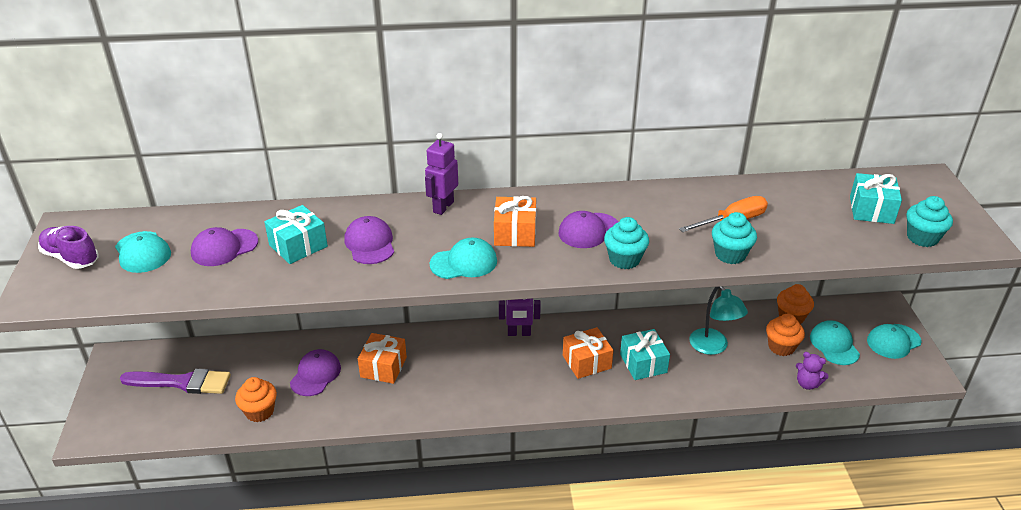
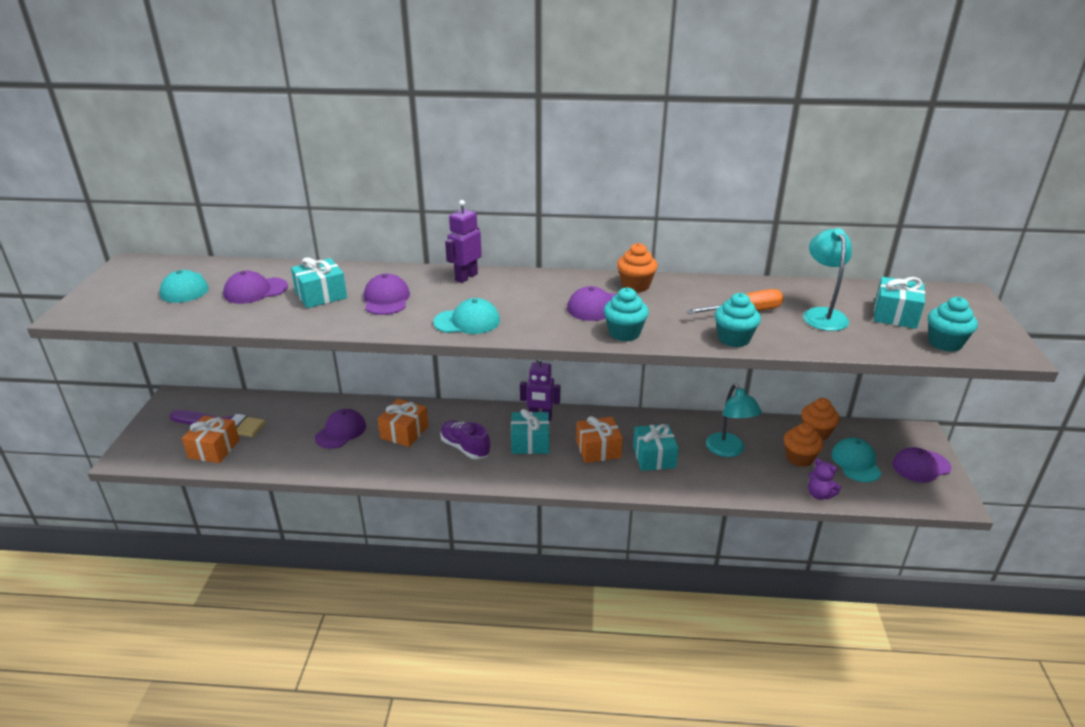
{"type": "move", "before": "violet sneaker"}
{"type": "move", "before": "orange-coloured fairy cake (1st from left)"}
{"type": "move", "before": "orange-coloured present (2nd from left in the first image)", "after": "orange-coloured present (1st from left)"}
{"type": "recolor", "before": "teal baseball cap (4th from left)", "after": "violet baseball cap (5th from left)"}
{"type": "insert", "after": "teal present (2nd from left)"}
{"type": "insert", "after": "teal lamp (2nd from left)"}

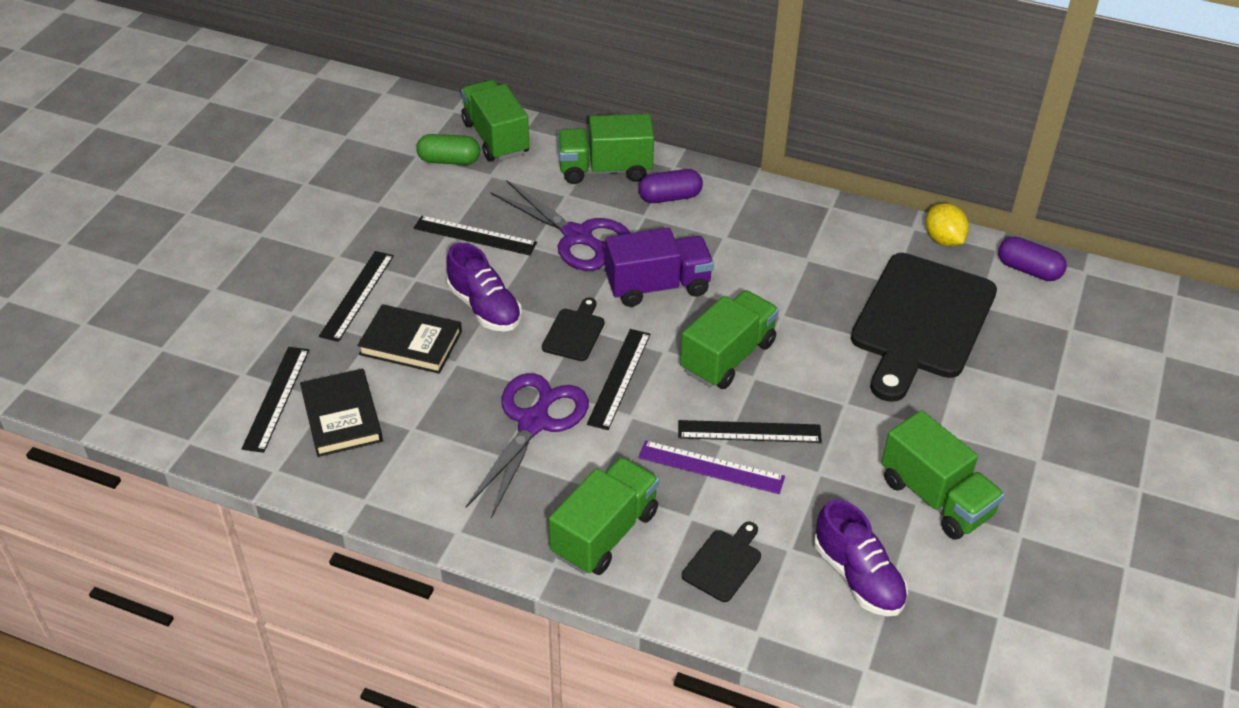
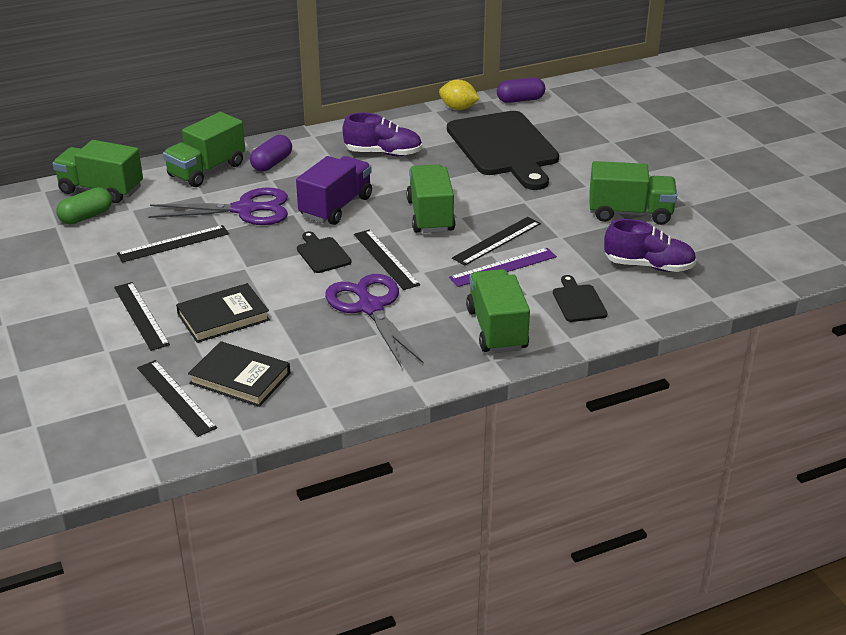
{"type": "move", "before": "violet sneaker (1st from left)"}

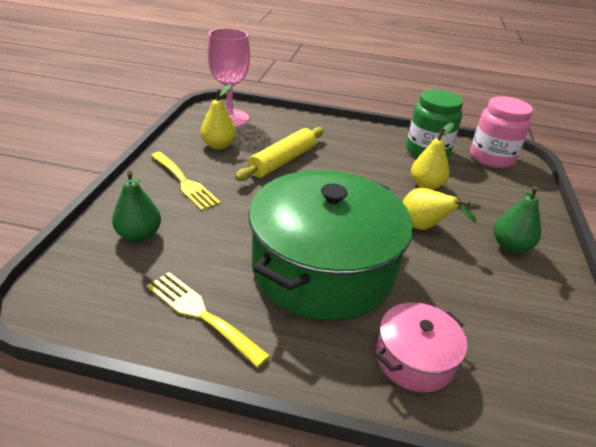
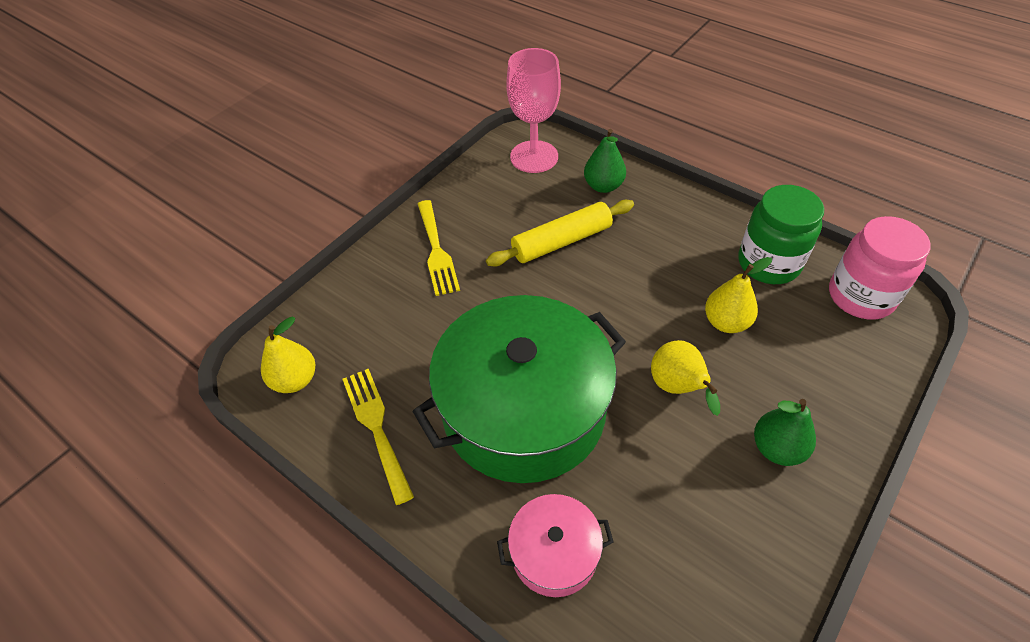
{"type": "move", "before": "green pear fruit (1st from left)"}
{"type": "move", "before": "bright yellow pear fruit (1st from left)"}

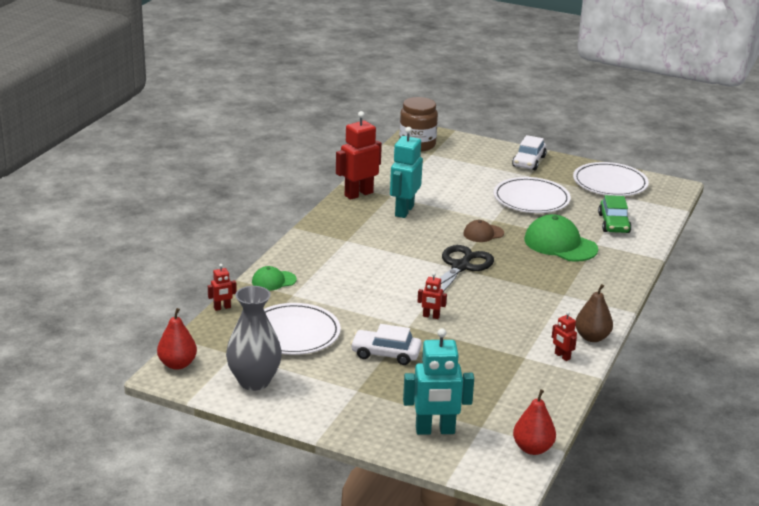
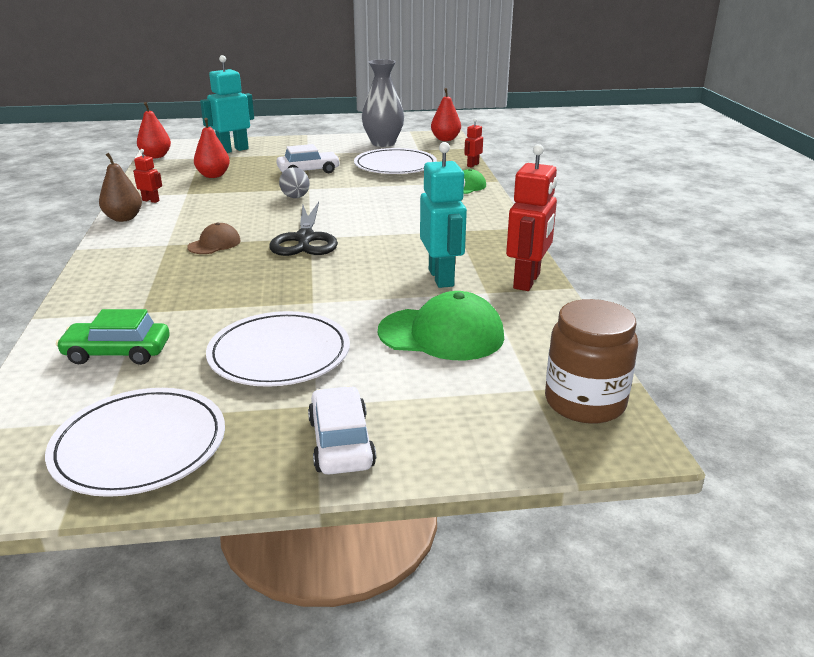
{"type": "replace", "before": "red robot figure (3rd from left)", "after": "ash-grey egg"}
{"type": "move", "before": "dark brown baseball cap"}
{"type": "move", "before": "green baseball cap (2nd from left in the first image)", "after": "green baseball cap (1st from left)"}
{"type": "rotate", "before": "green car", "turn": -60}
{"type": "insert", "after": "red pear fruit (2nd from left)"}

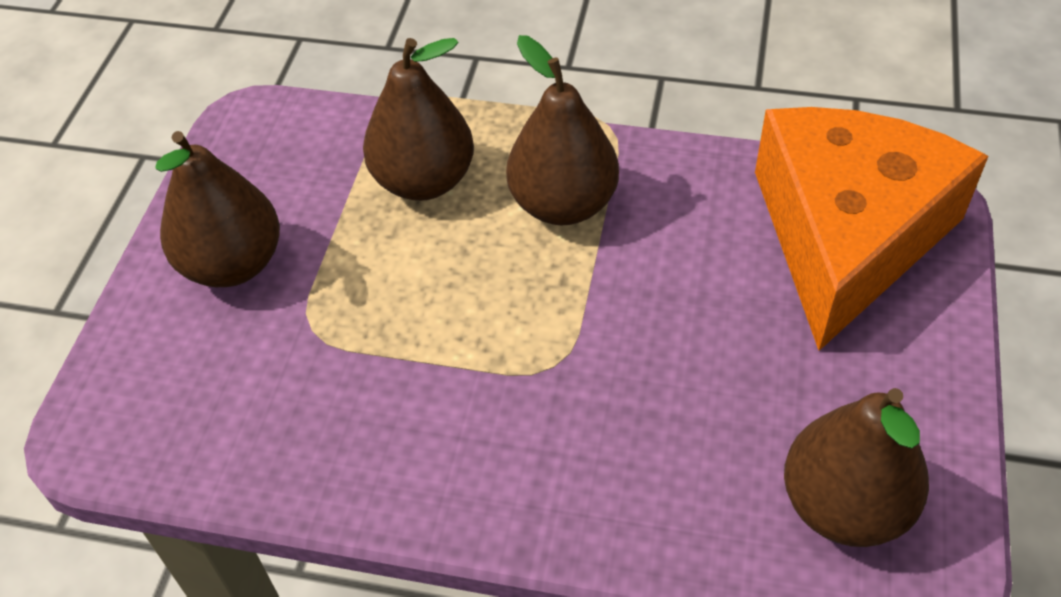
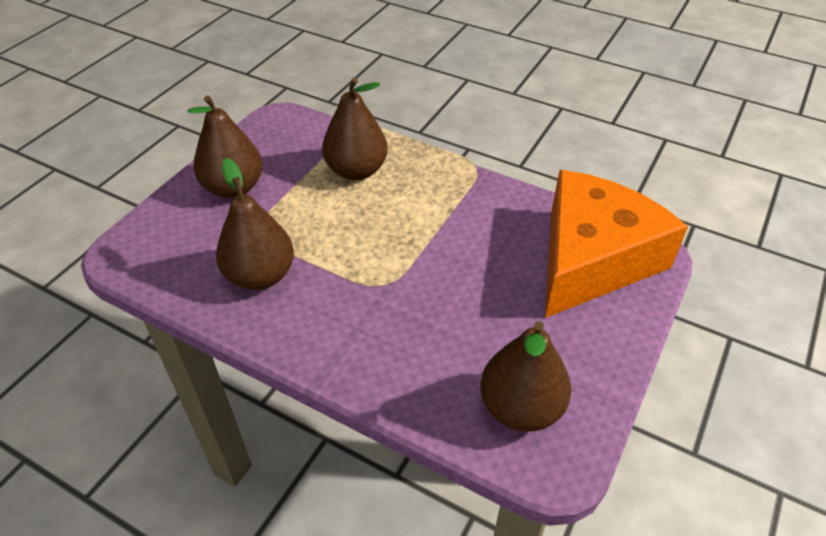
{"type": "move", "before": "dark brown pear fruit (3rd from left in the first image)", "after": "dark brown pear fruit (2nd from left)"}

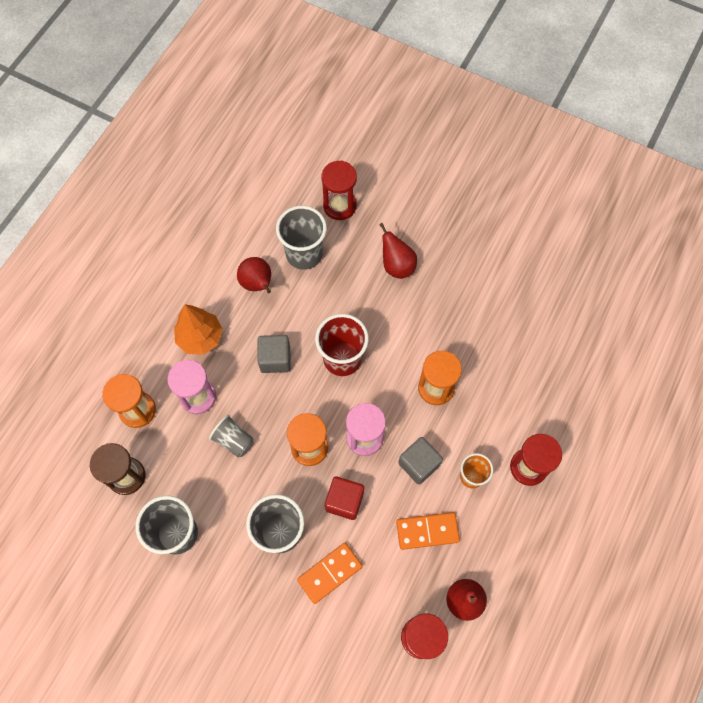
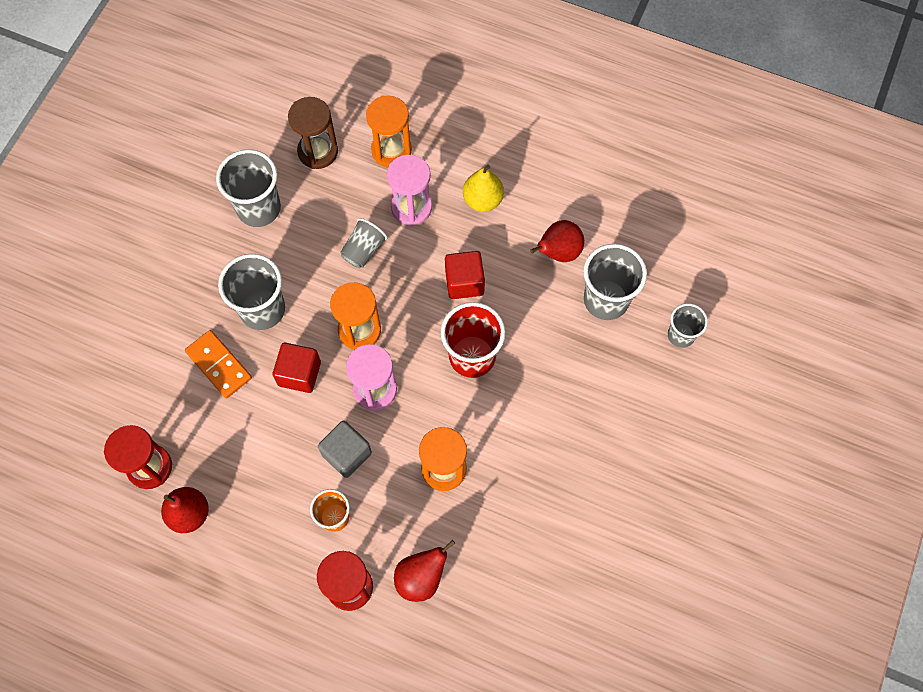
{"type": "replace", "before": "orange-coloured toy tree", "after": "bright yellow pear fruit"}
{"type": "recolor", "before": "ash-grey solid cube (1st from left)", "after": "red solid cube (2nd from left)"}
{"type": "replace", "before": "red hourglass (1st from left)", "after": "ash-grey cup (5th from left)"}
{"type": "move", "before": "red pear fruit (2nd from left)"}
{"type": "delete", "before": "orange-coloured domino tile (2nd from left)"}

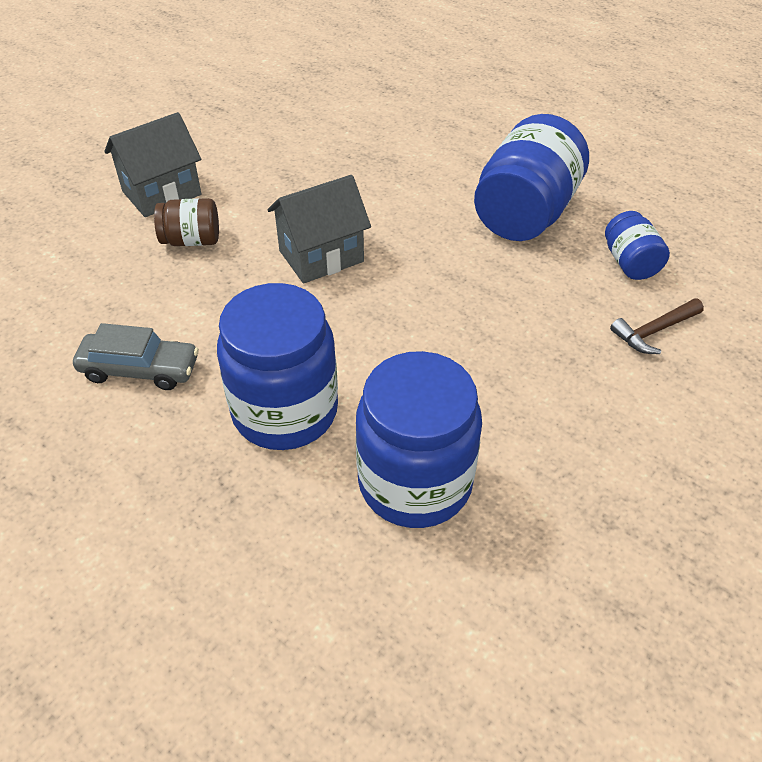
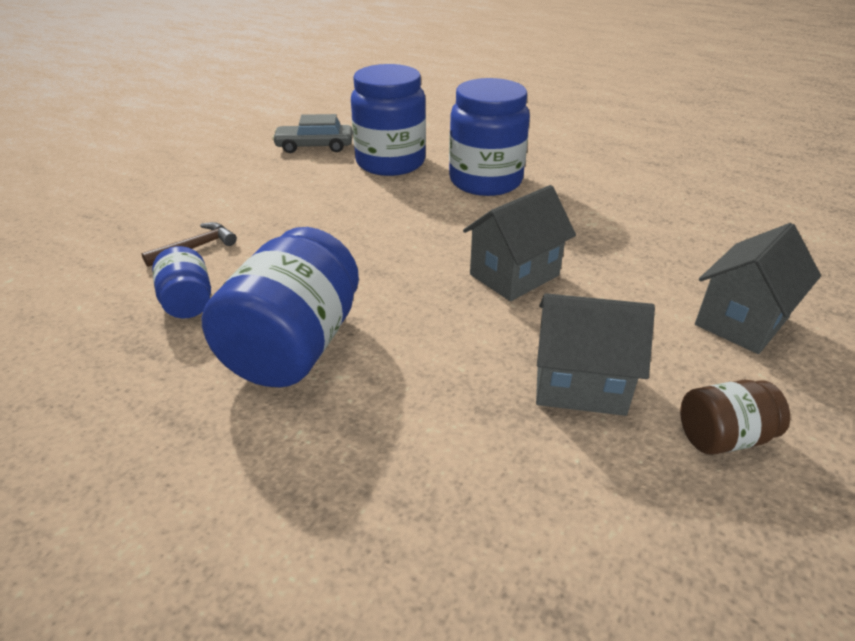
{"type": "move", "before": "ash-grey car"}
{"type": "move", "before": "dark brown jam jar"}
{"type": "insert", "after": "ash-grey house (2nd from left)"}

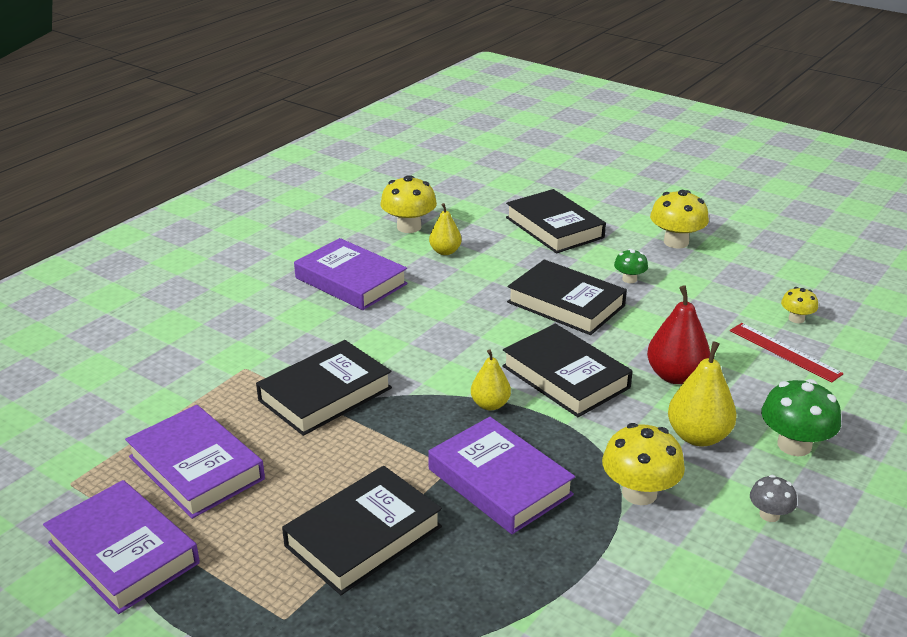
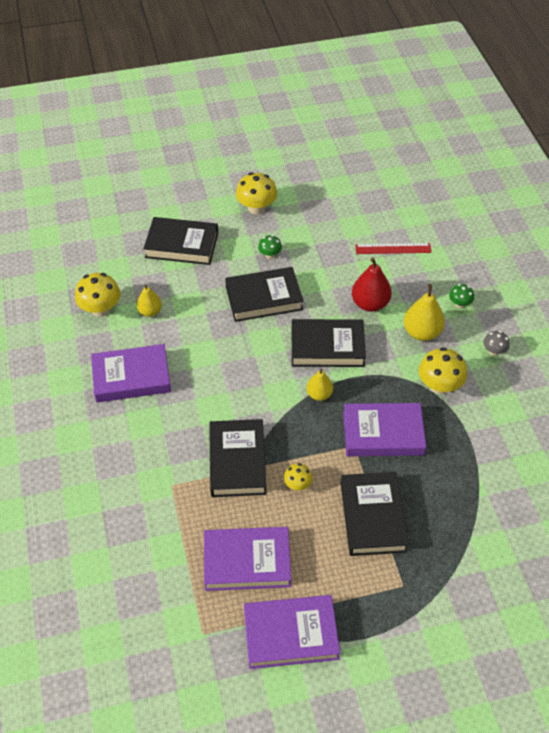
{"type": "resize", "before": "green mushroom (2nd from left)", "scale": 0.55}
{"type": "move", "before": "bright yellow mushroom (4th from left in the first image)", "after": "bright yellow mushroom (3rd from left)"}

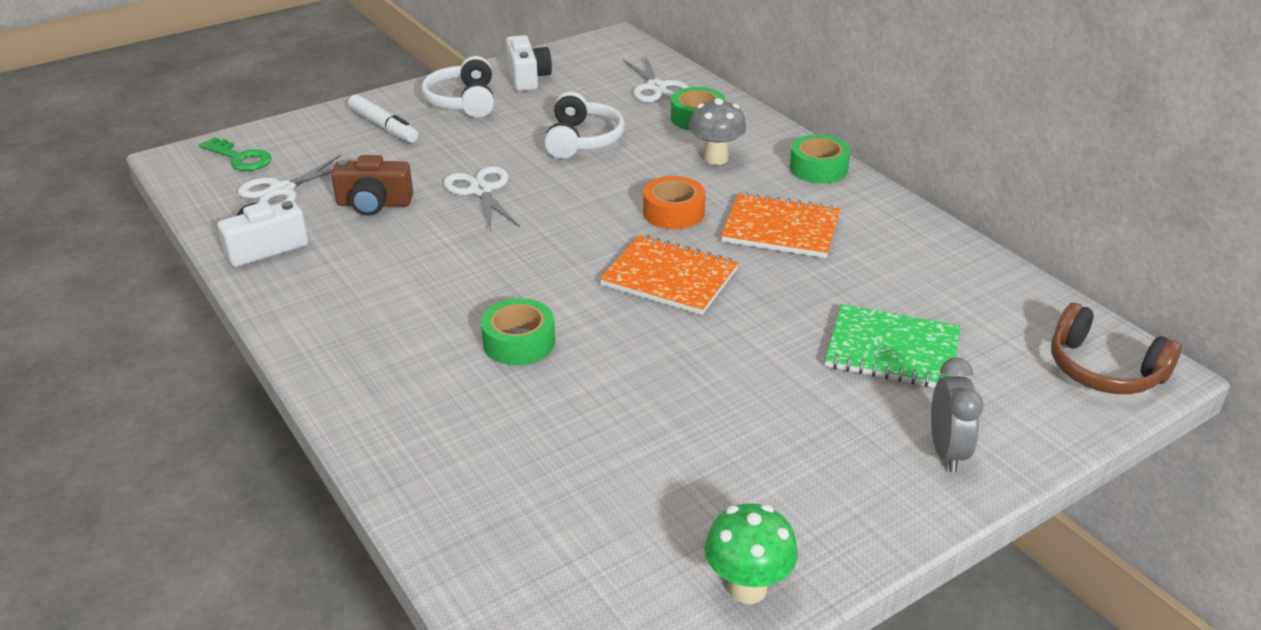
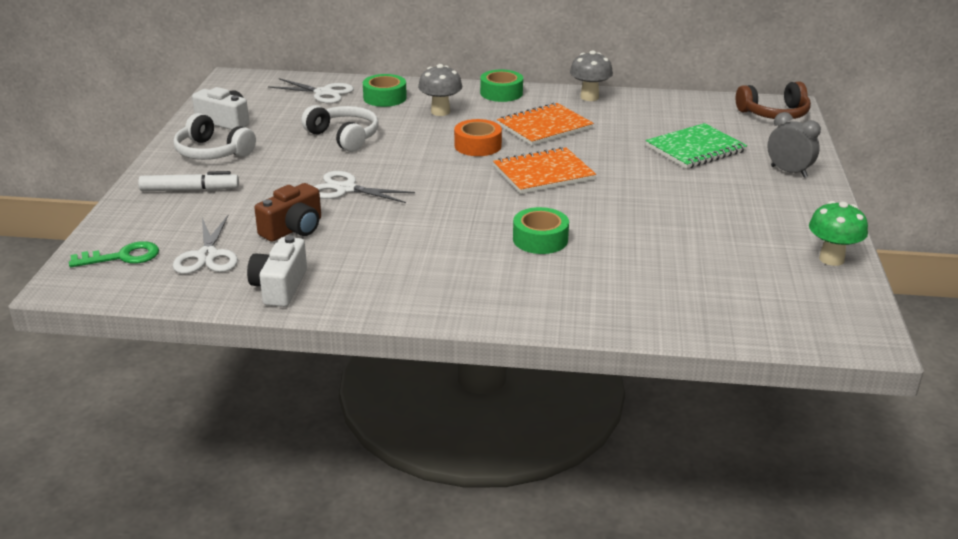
{"type": "insert", "after": "ash-grey mushroom (2nd from left)"}

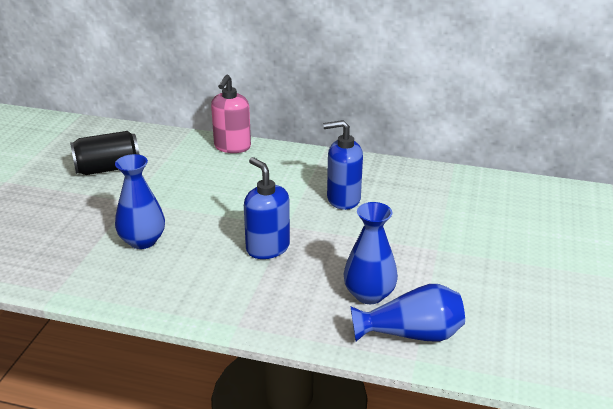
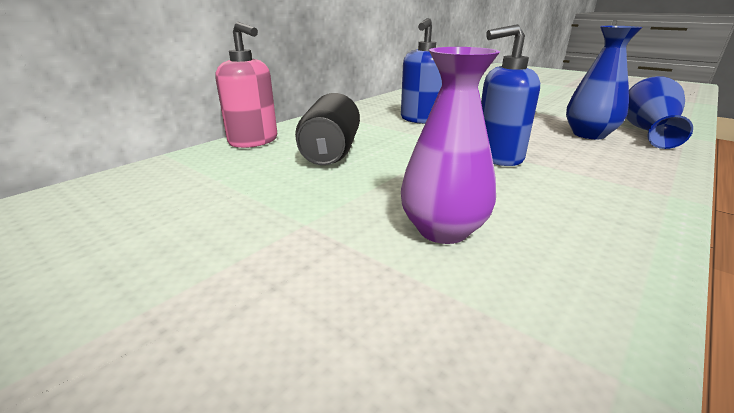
{"type": "move", "before": "black soda can"}
{"type": "recolor", "before": "royal blue tall vase (1st from left)", "after": "violet tall vase"}

